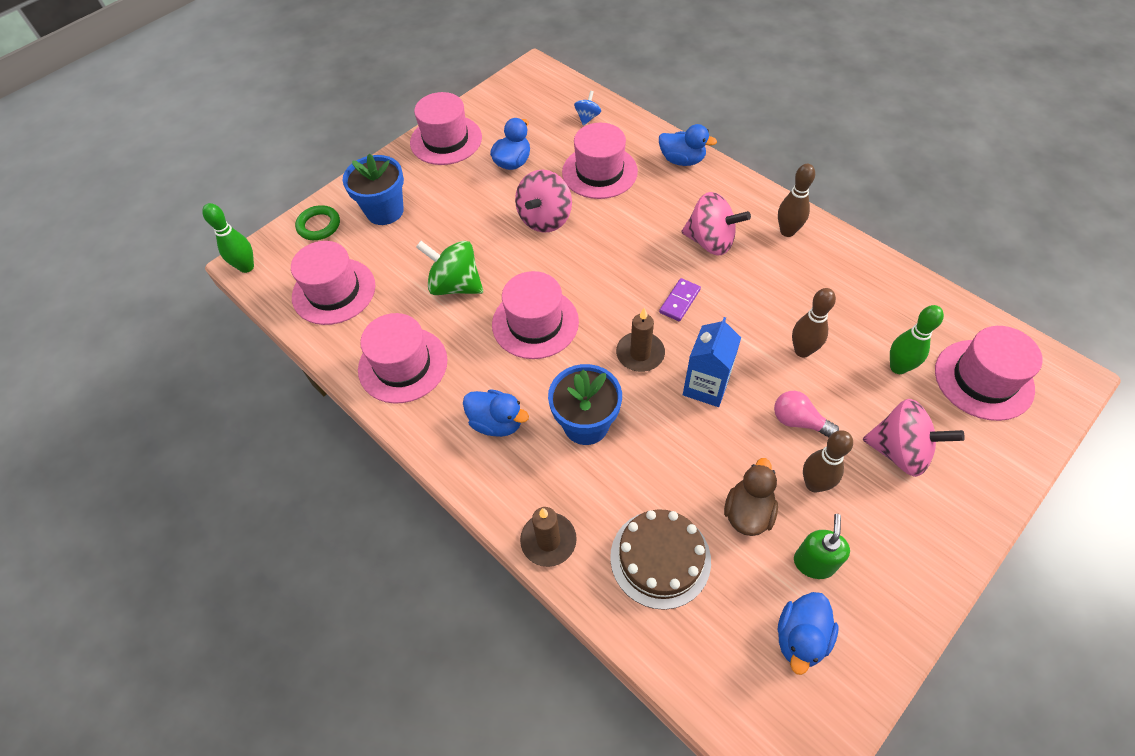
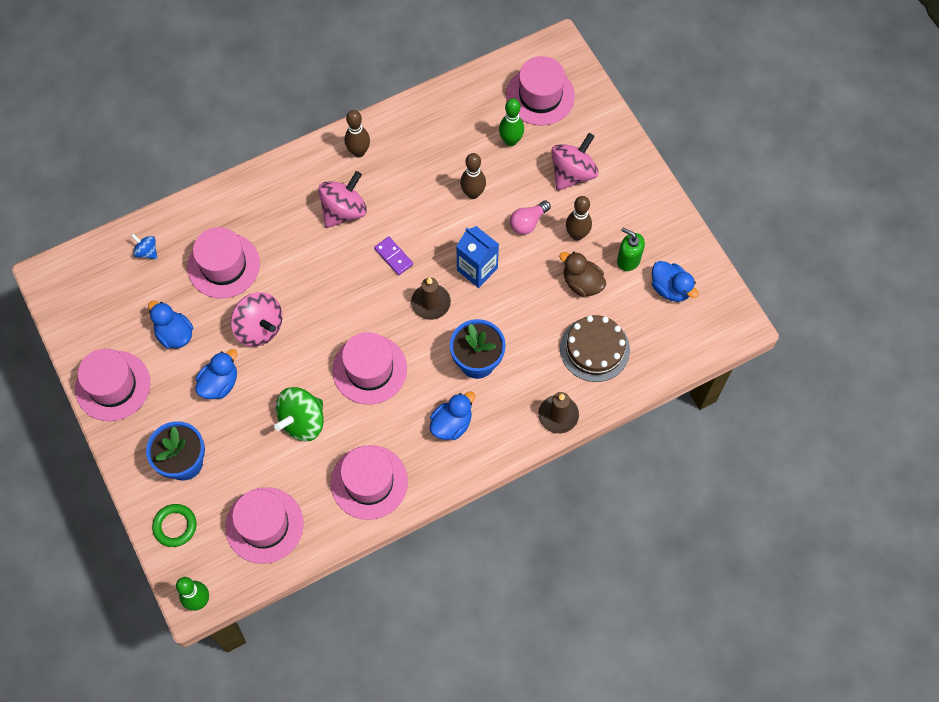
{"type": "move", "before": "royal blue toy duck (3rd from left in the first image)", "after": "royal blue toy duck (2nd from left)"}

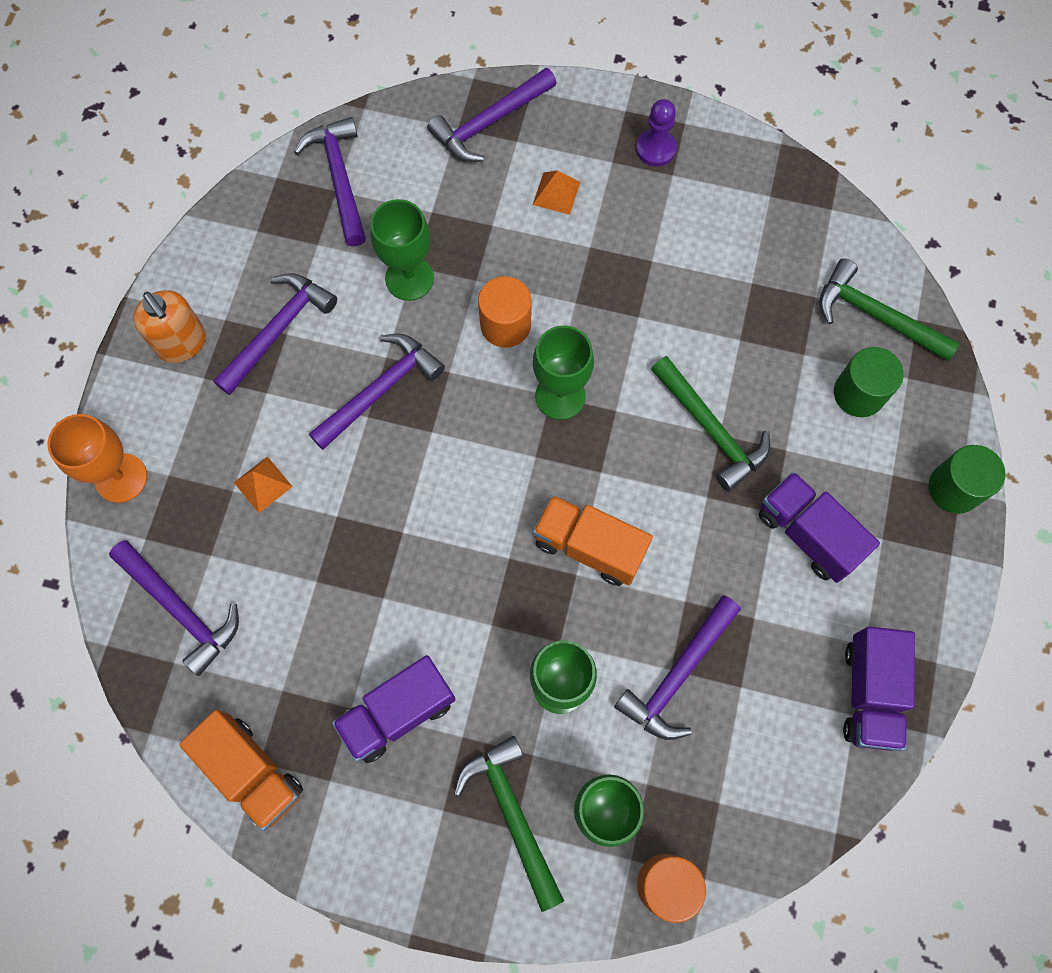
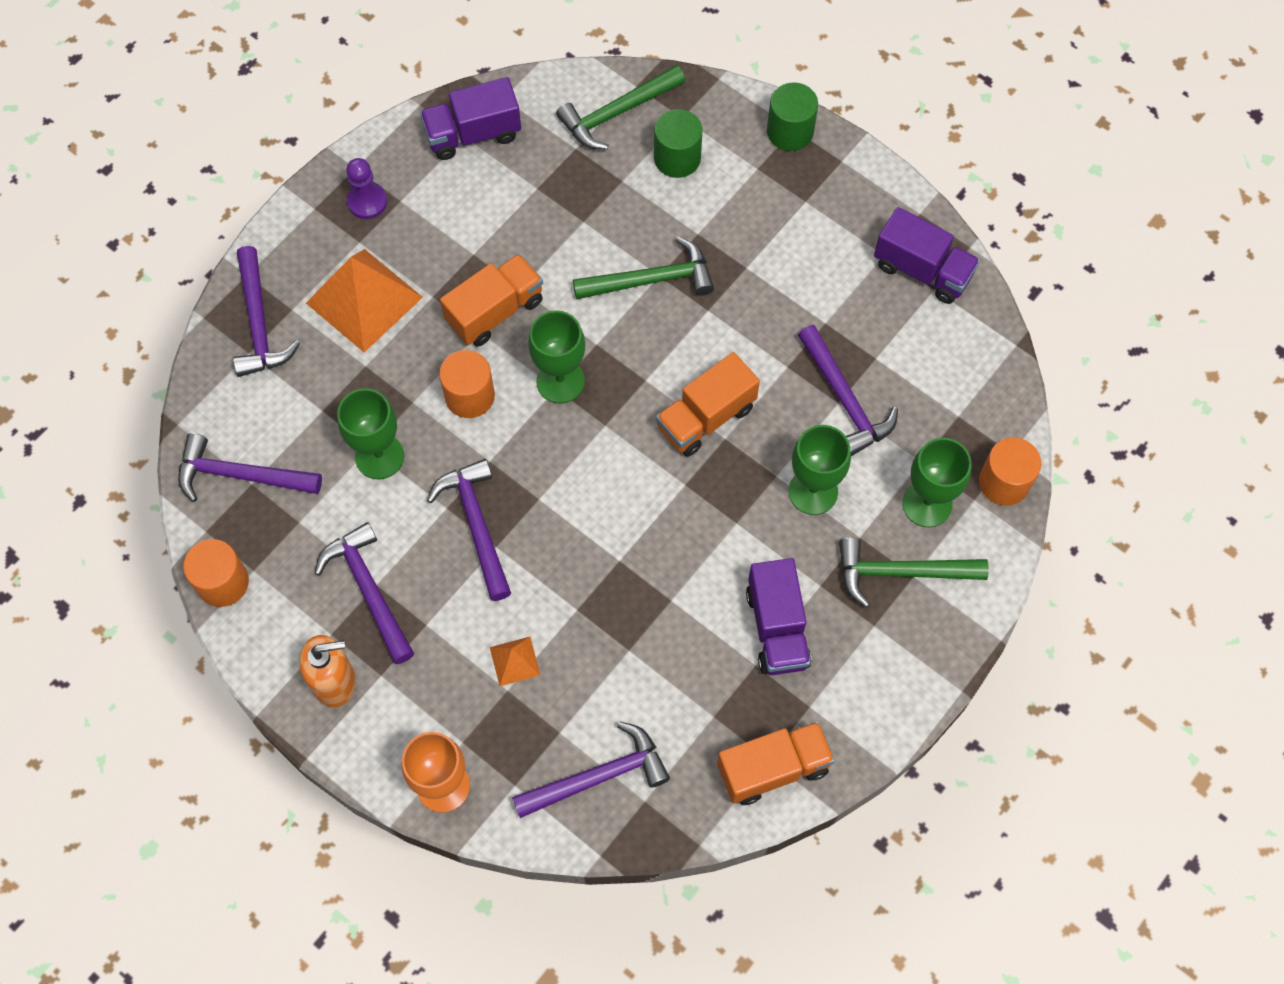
{"type": "resize", "before": "orange-coloured solid pyramid (2nd from left in the first image)", "scale": 2.15}
{"type": "move", "before": "violet truck (2nd from left in the first image)", "after": "violet truck (1st from left)"}
{"type": "insert", "after": "orange-coloured solid cylinder (1st from left)"}
{"type": "insert", "after": "orange-coloured truck (1st from left)"}

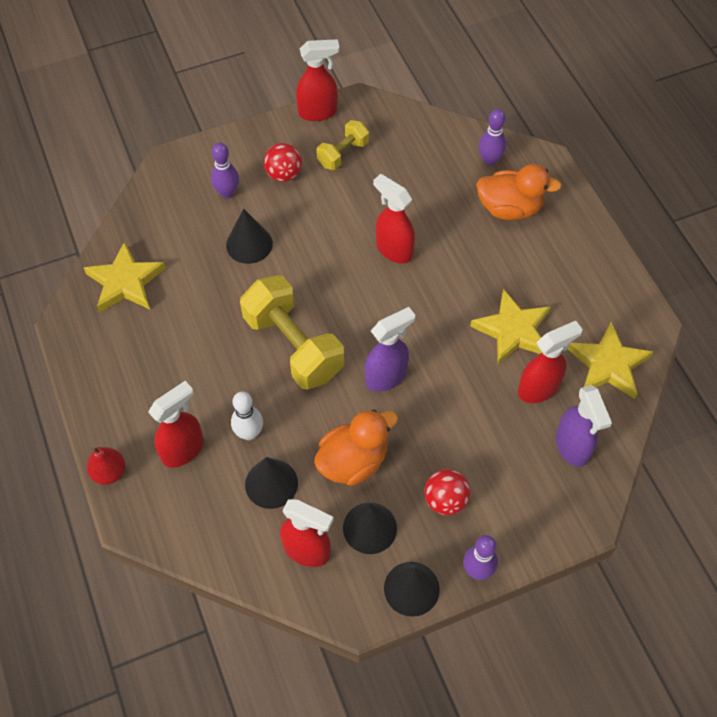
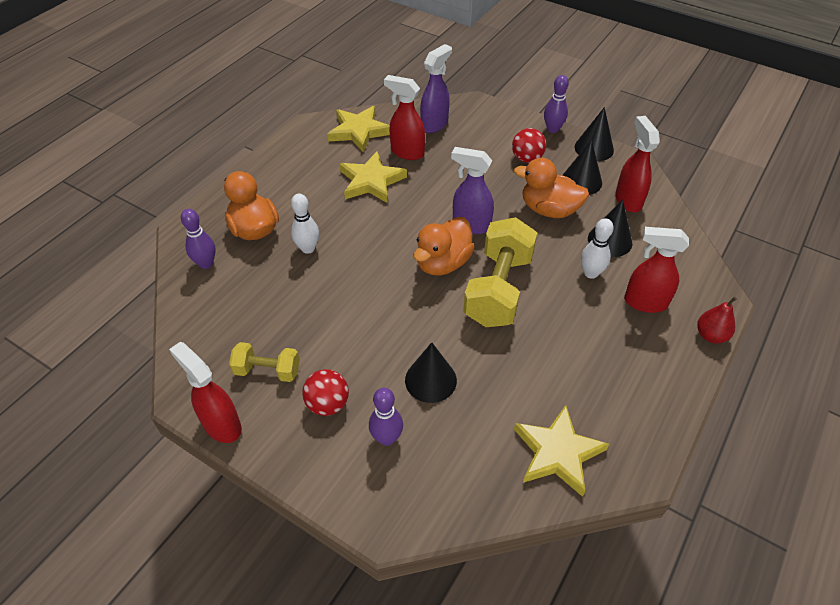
{"type": "delete", "before": "red spray cleaner (4th from left)"}
{"type": "insert", "after": "white bowling pin (1st from left)"}
{"type": "insert", "after": "orange-coloured toy duck (2nd from left)"}

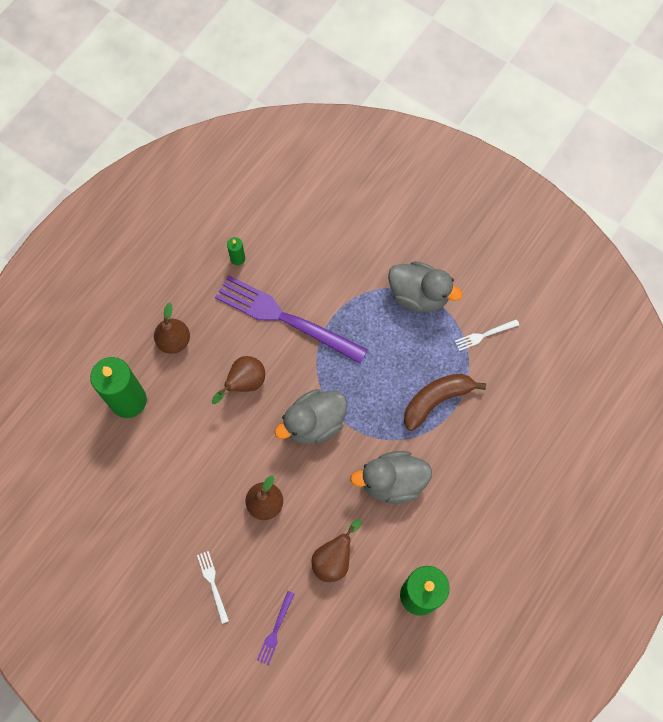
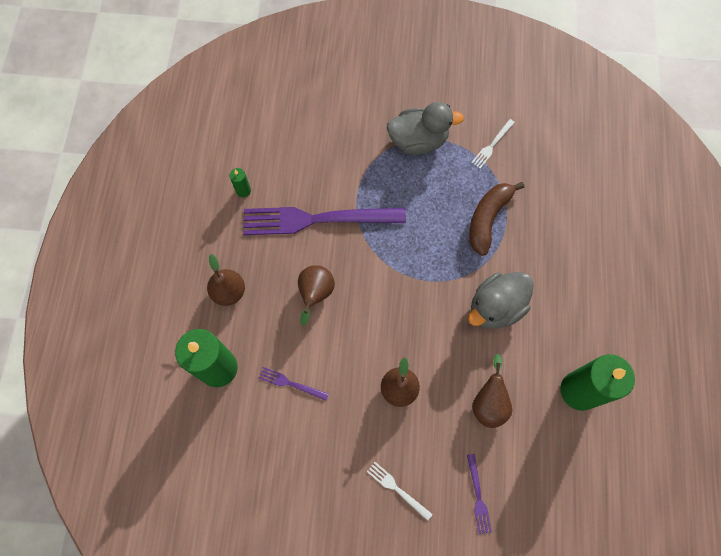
{"type": "delete", "before": "ash-grey toy duck (1st from left)"}
{"type": "insert", "after": "violet fork (1st from left)"}

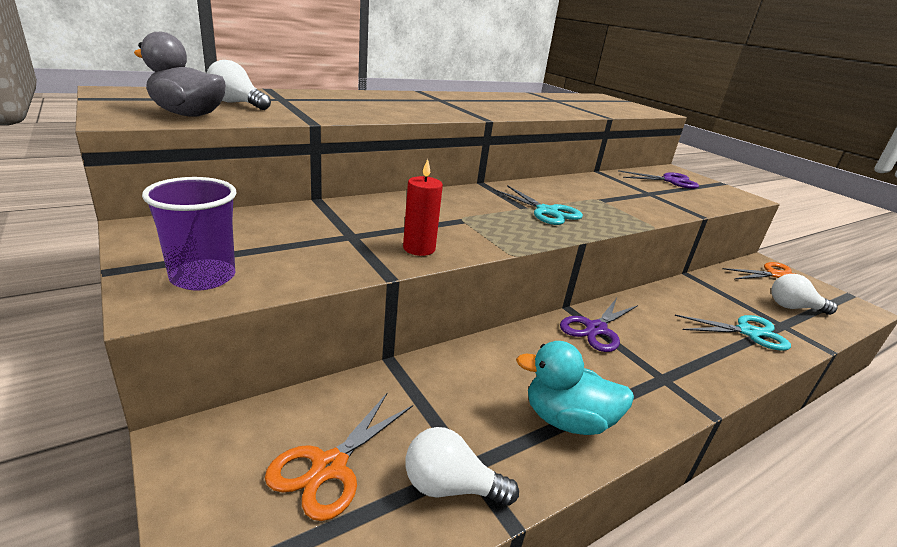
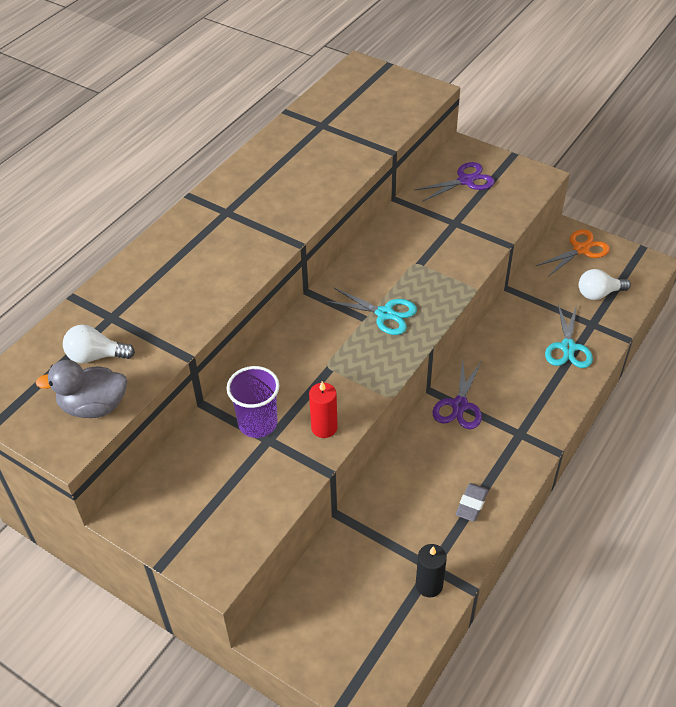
{"type": "move", "before": "violet cup"}
{"type": "delete", "before": "orange-coloured shears (1st from left)"}
{"type": "replace", "before": "white lightbulb (2nd from left)", "after": "black candle"}
{"type": "replace", "before": "teal toy duck", "after": "ash-grey gum eraser"}
{"type": "rotate", "before": "teal shears (2nd from left)", "turn": 120}

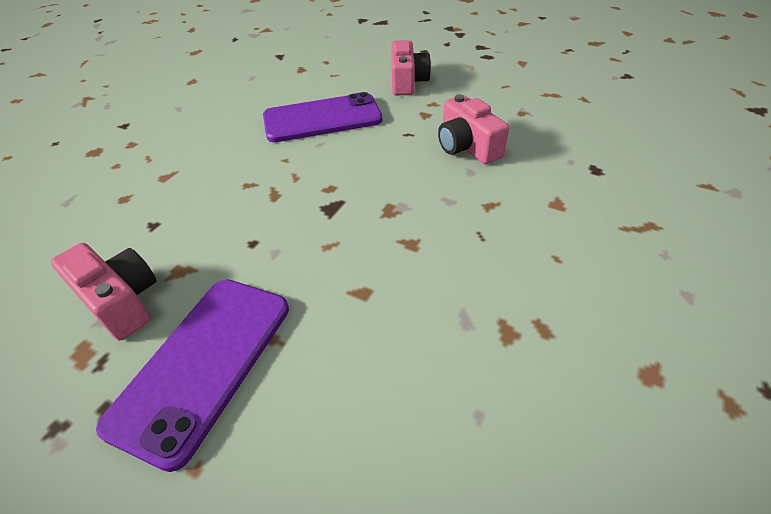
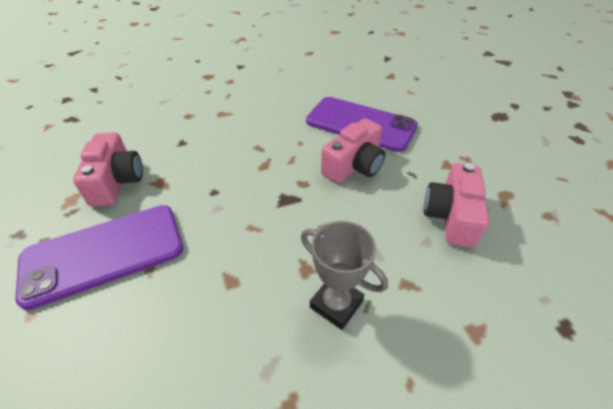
{"type": "move", "before": "rosy compact camera (2nd from left)"}
{"type": "insert", "after": "ash-grey award cup"}

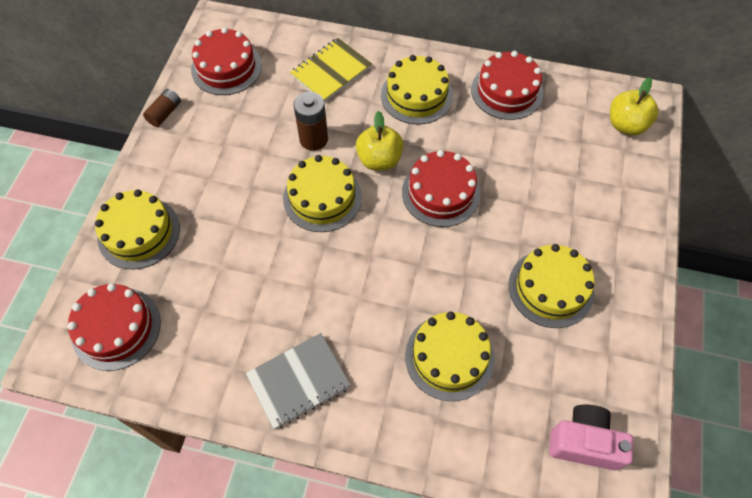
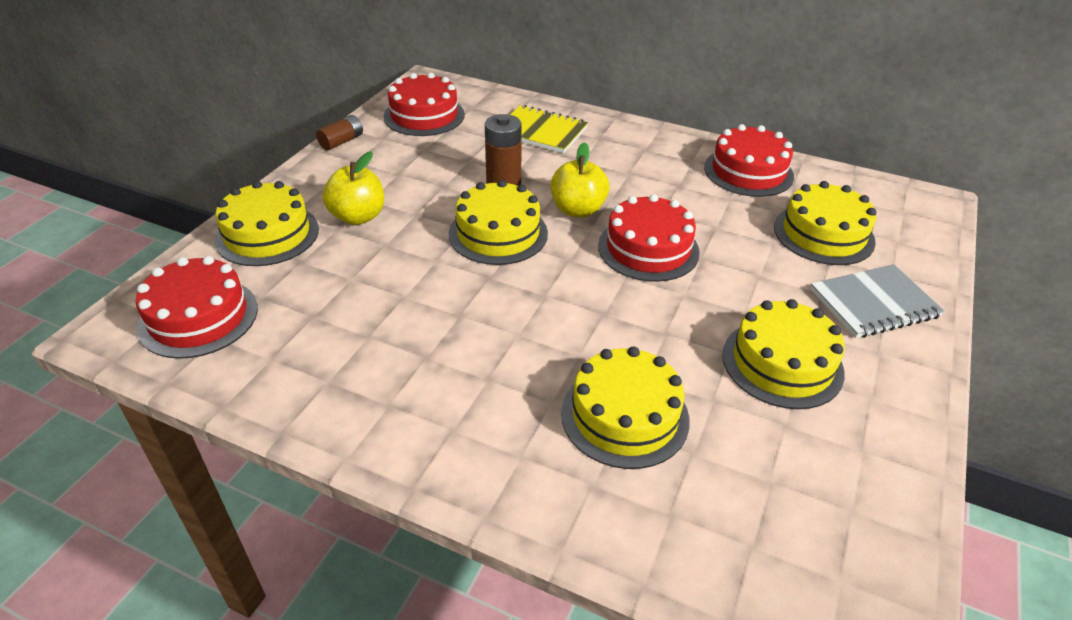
{"type": "move", "before": "ash-grey notepad"}
{"type": "rotate", "before": "bright yellow notepad", "turn": 60}
{"type": "move", "before": "bright yellow cake (3rd from left in the first image)", "after": "bright yellow cake (5th from left)"}
{"type": "delete", "before": "rosy compact camera"}
{"type": "move", "before": "bright yellow toy apple (2nd from left in the first image)", "after": "bright yellow toy apple (1st from left)"}

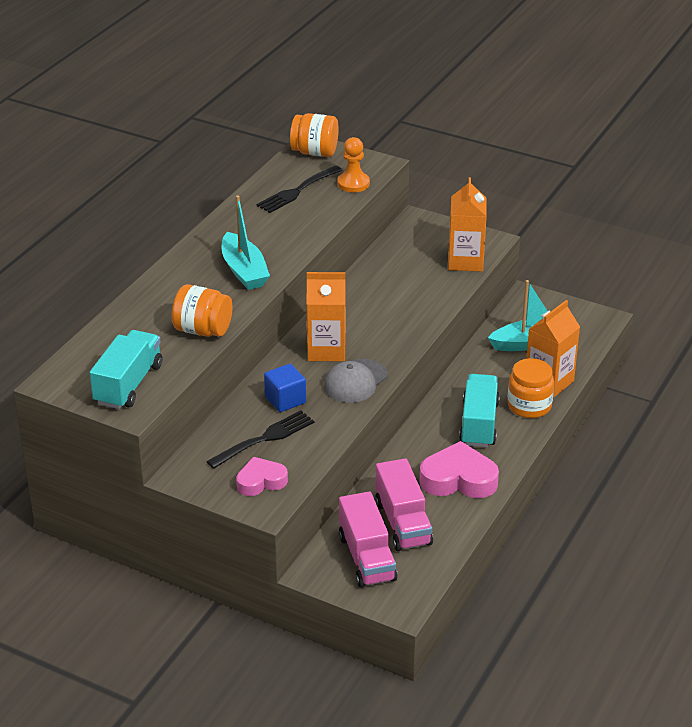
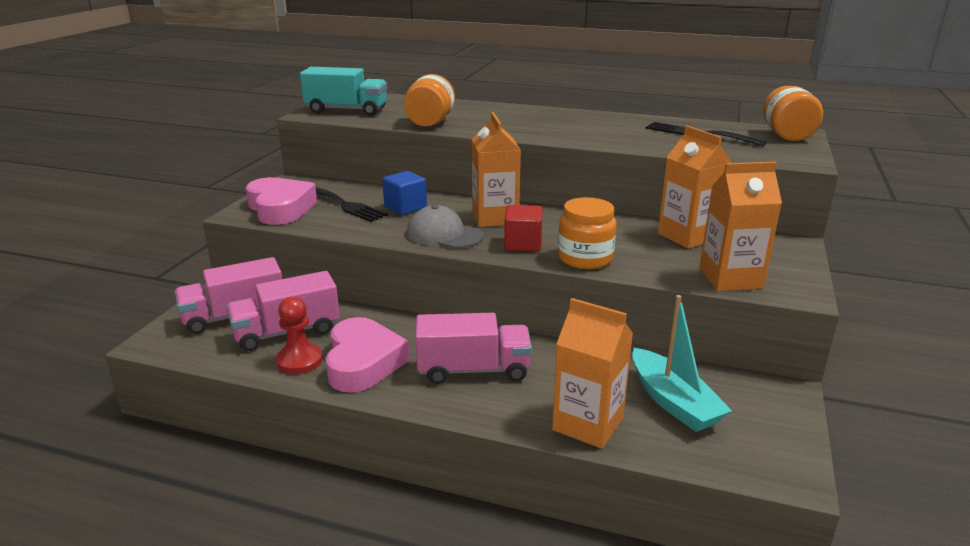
{"type": "delete", "before": "teal boat (1st from left)"}
{"type": "resize", "before": "rosy love heart (1st from left)", "scale": 1.59}
{"type": "delete", "before": "orange-coloured chess pawn"}
{"type": "recolor", "before": "teal truck (2nd from left)", "after": "rosy truck (3rd from left)"}
{"type": "move", "before": "orange-coloured jam jar (3rd from left in the first image)", "after": "orange-coloured jam jar (2nd from left)"}
{"type": "insert", "after": "red chess pawn"}
{"type": "insert", "after": "red solid cube"}
{"type": "insert", "after": "orange-coloured juice carton (3rd from left)"}

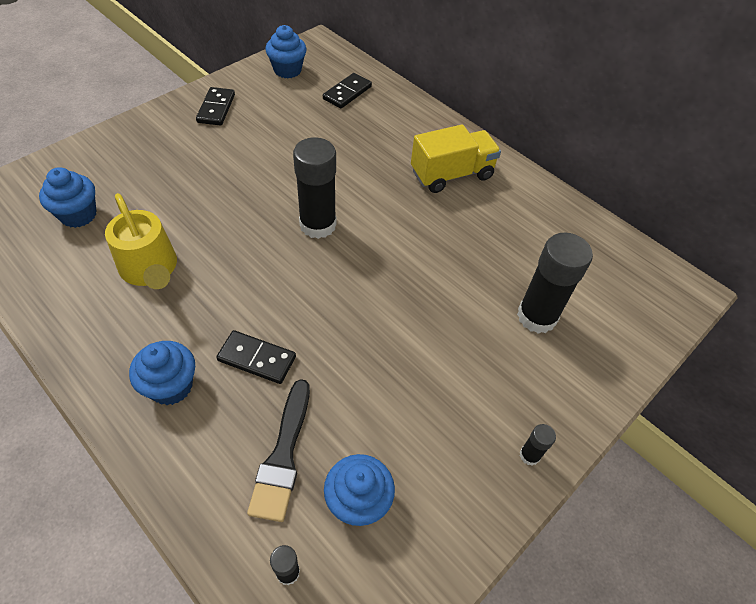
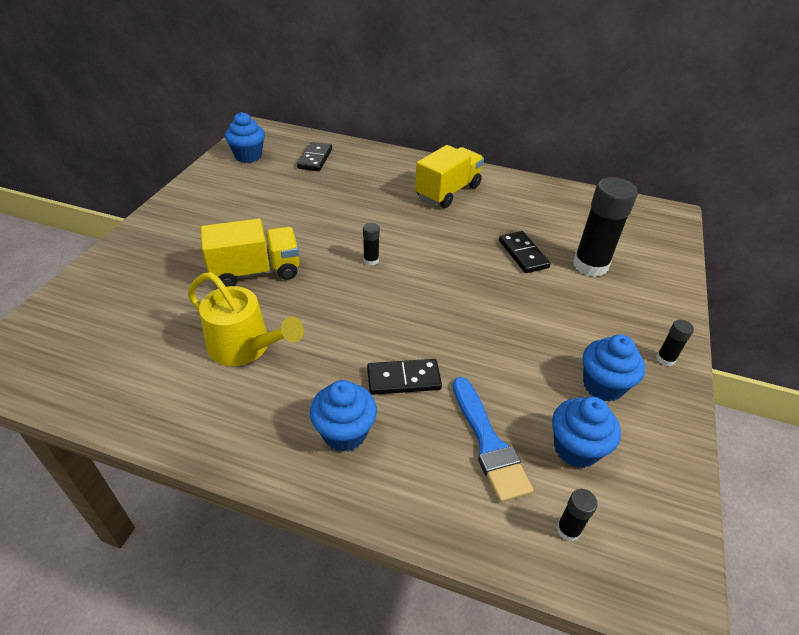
{"type": "move", "before": "royal blue fairy cake (1st from left in the first image)", "after": "royal blue fairy cake (4th from left)"}
{"type": "move", "before": "black domino tile (1st from left in the first image)", "after": "black domino tile (3rd from left)"}
{"type": "recolor", "before": "black brush", "after": "royal blue brush"}
{"type": "resize", "before": "black stick of glue (2nd from left in the first image)", "scale": 0.45}
{"type": "insert", "after": "bright yellow truck (1st from left)"}

